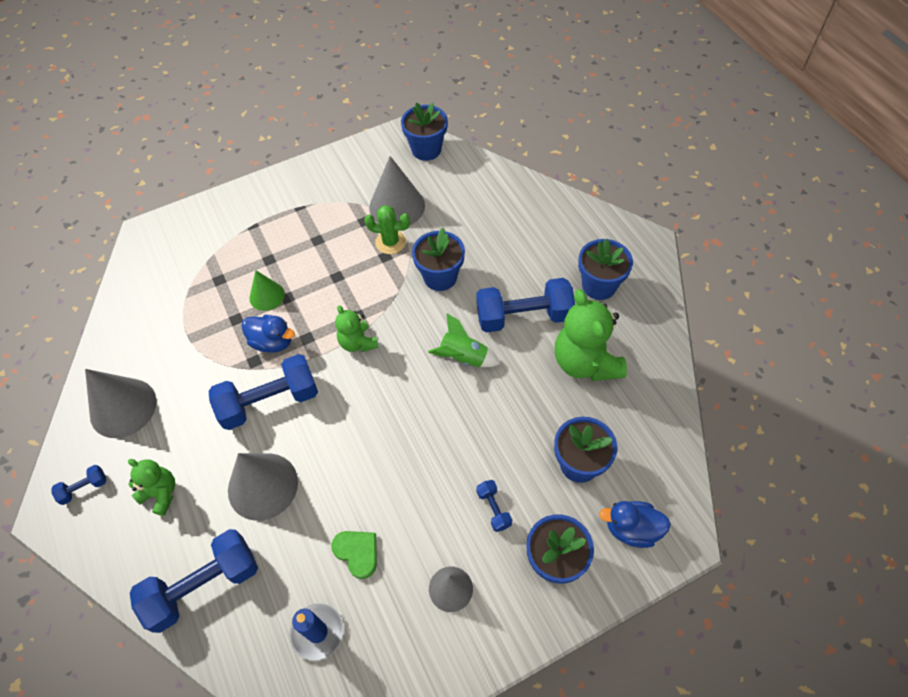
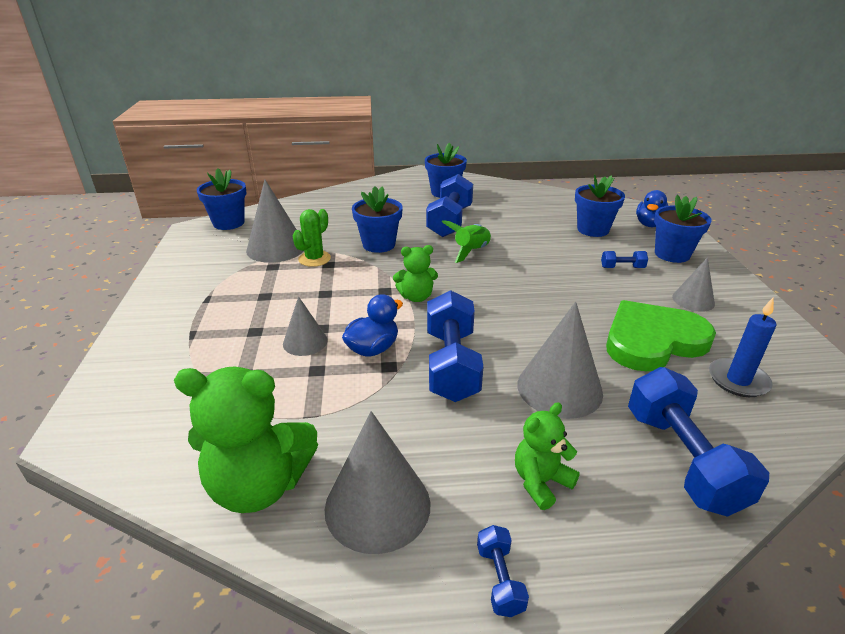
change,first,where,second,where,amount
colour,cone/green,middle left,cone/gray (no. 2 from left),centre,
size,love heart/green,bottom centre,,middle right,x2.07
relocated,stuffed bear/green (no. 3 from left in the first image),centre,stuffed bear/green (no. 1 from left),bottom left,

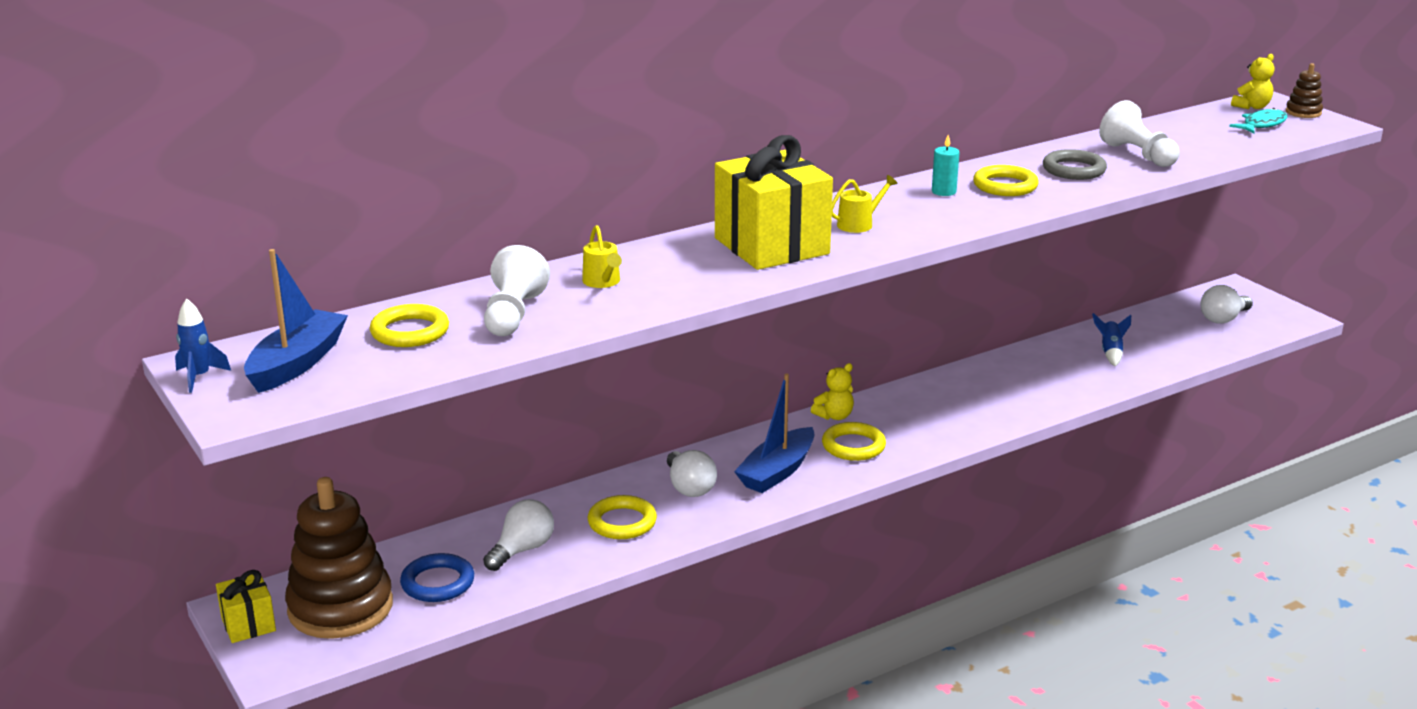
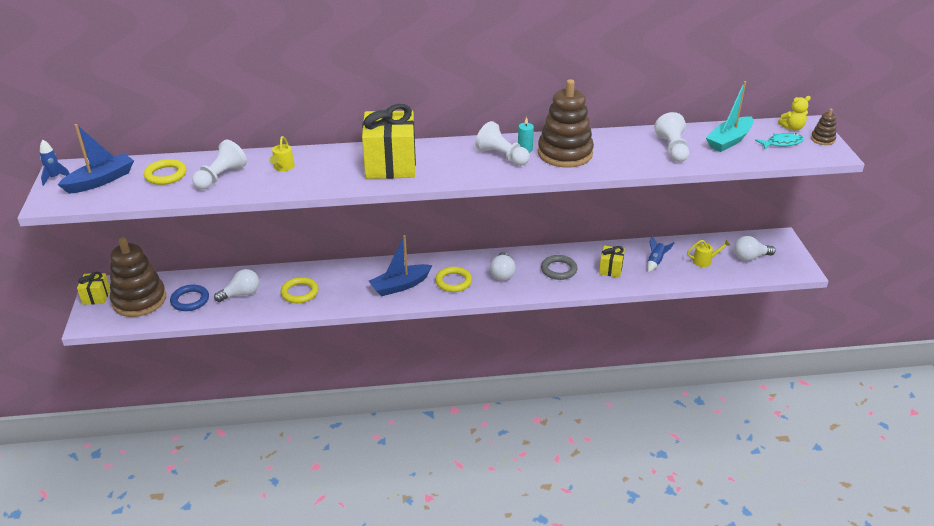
change,first,where,second,where,amount
relocated,bulb/pure white (no. 2 from left),bottom centre,,centre,
missing,stuffed bear/bright yellow (no. 1 from left),centre,,,
relocated,watering can/bright yellow (no. 2 from left),top centre,,middle right,
exchanged,ring/bright yellow (no. 4 from left),top right,ring stacker/russet (no. 2 from left),top centre,
relocated,ring/gray,top right,,centre,
appeared,,,game pawn/pure white (no. 2 from left),top centre,
appeared,,,wrapped gift/bright yellow (no. 3 from left),centre,
appeared,,,toy boat/aqua,top right,

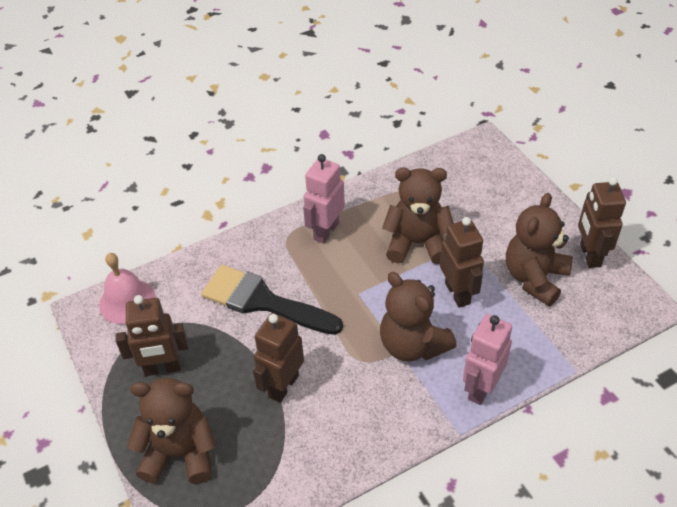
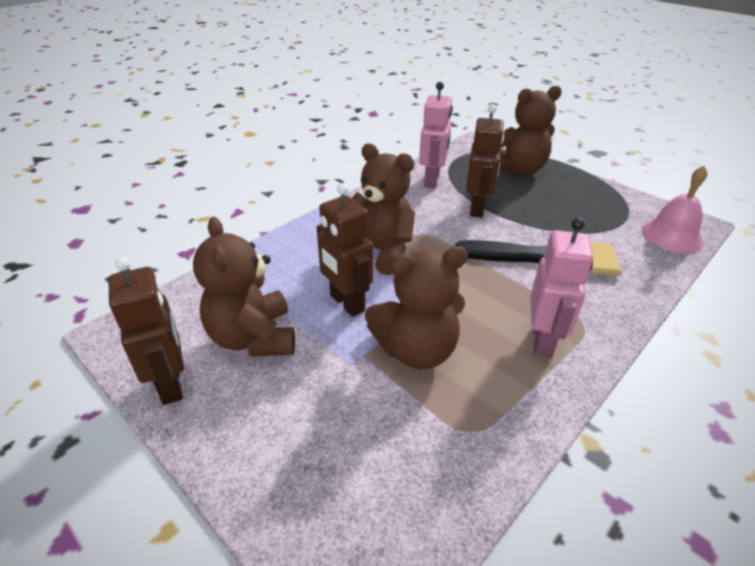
change,first,where,second,where,amount
missing,toy robot/russet (no. 1 from left),middle left,,,
relocated,toy robot/rose-pink (no. 2 from left in the first image),bottom right,toy robot/rose-pink (no. 1 from left),top centre,
spun,stuffed bear/russet (no. 4 from left in the first image),middle right,stuffed bear/russet (no. 1 from left),middle left,150 degrees clockwise

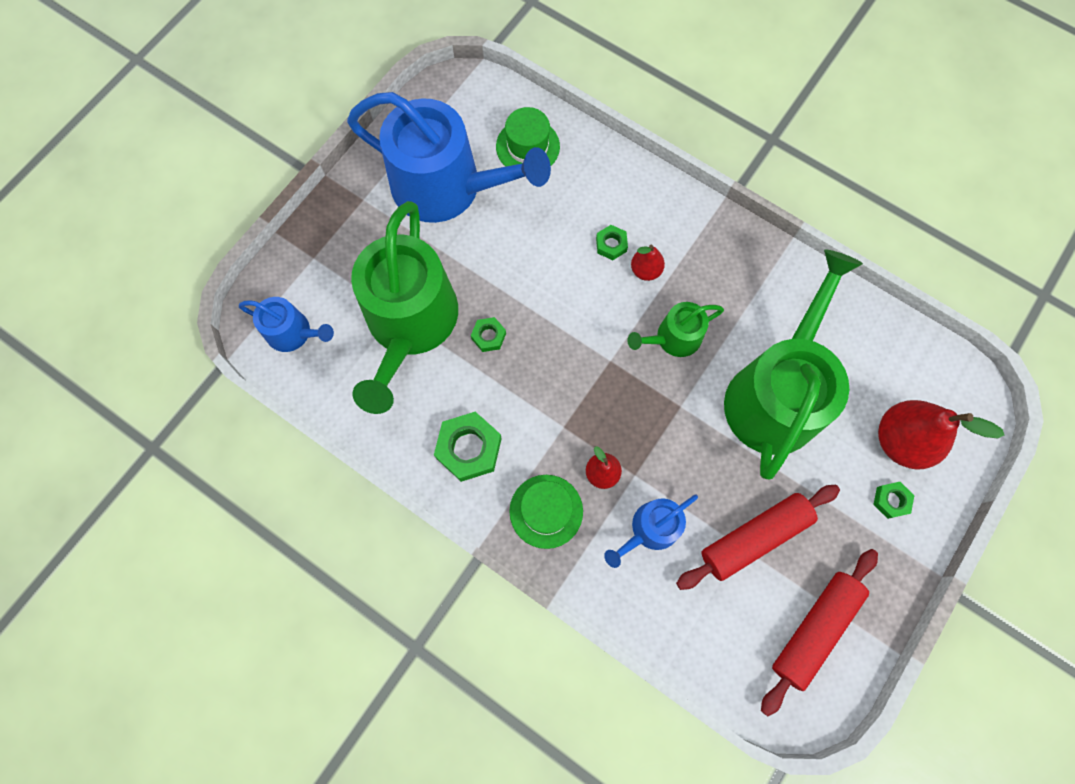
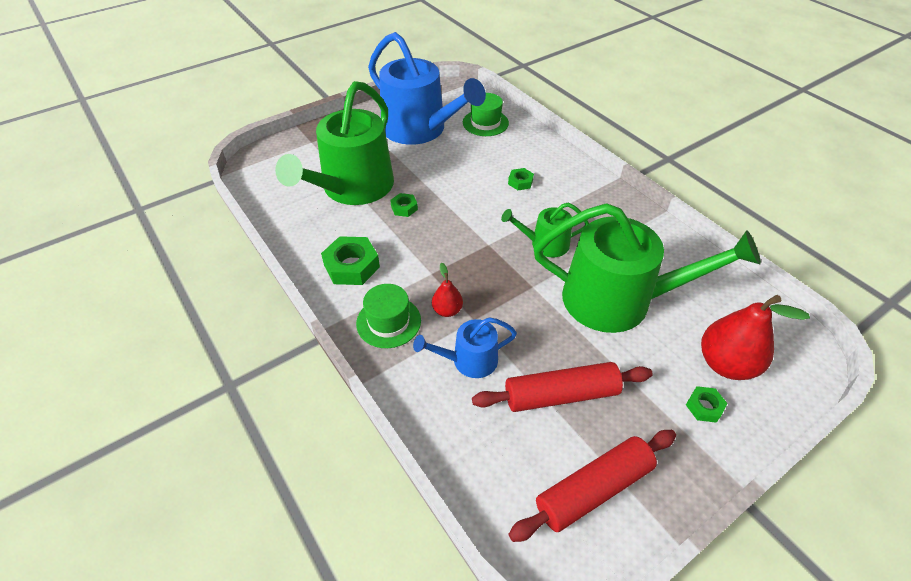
change,first,where,second,where,amount
missing,watering can/cobalt (no. 1 from left),middle left,,,
missing,pear fruit/red (no. 2 from left),centre,,,
spun,watering can/green (no. 3 from left),middle right,,middle right,60 degrees clockwise

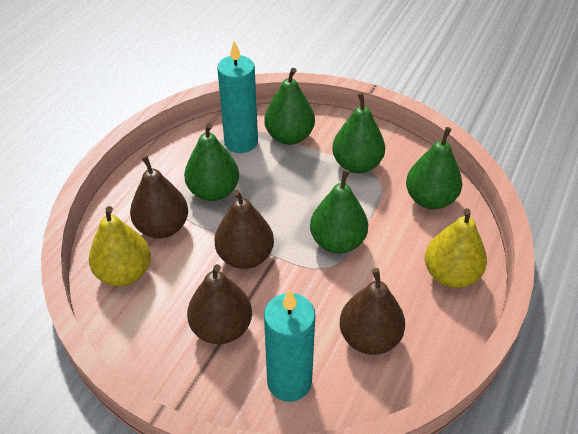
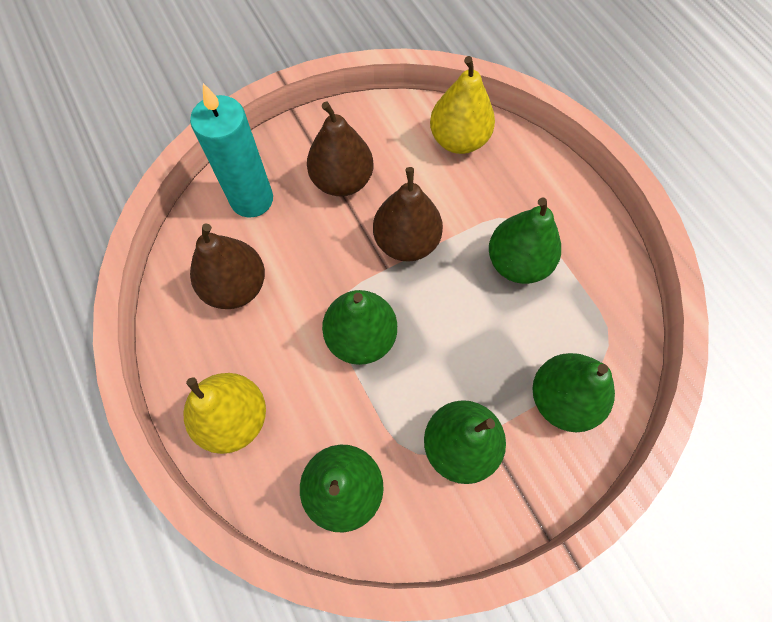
change,first,where,second,where,amount
missing,pear fruit/russet (no. 1 from left),middle left,,,
missing,wax candle/aqua (no. 1 from left),top centre,,,

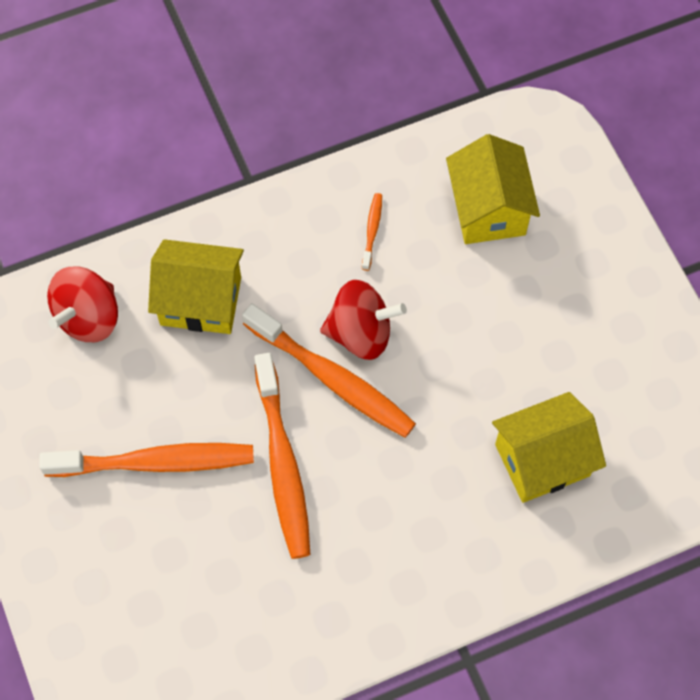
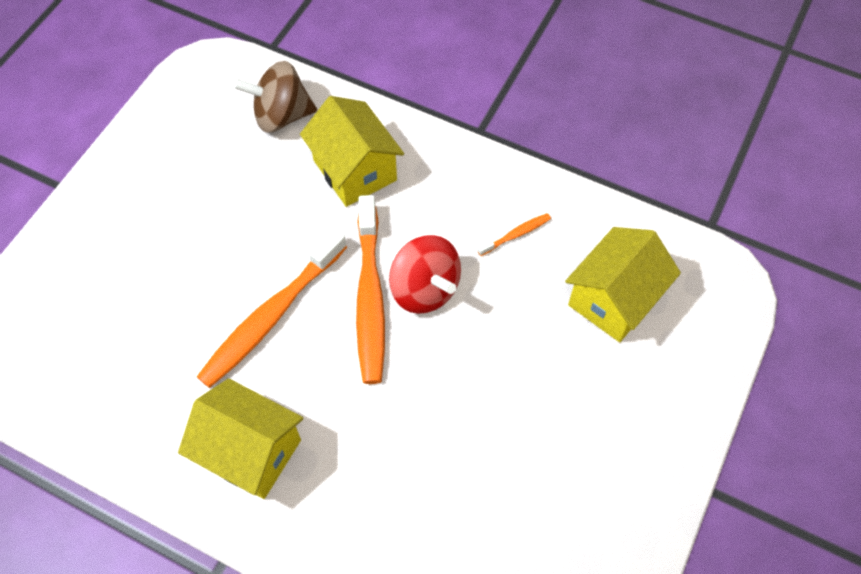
change,first,where,second,where,amount
missing,tooth brush/orange (no. 1 from left),middle left,,,
colour,spinning top/red (no. 1 from left),middle left,spinning top/russet,top left,
relocated,toy house/bright yellow (no. 3 from left in the first image),middle right,toy house/bright yellow (no. 1 from left),bottom left,

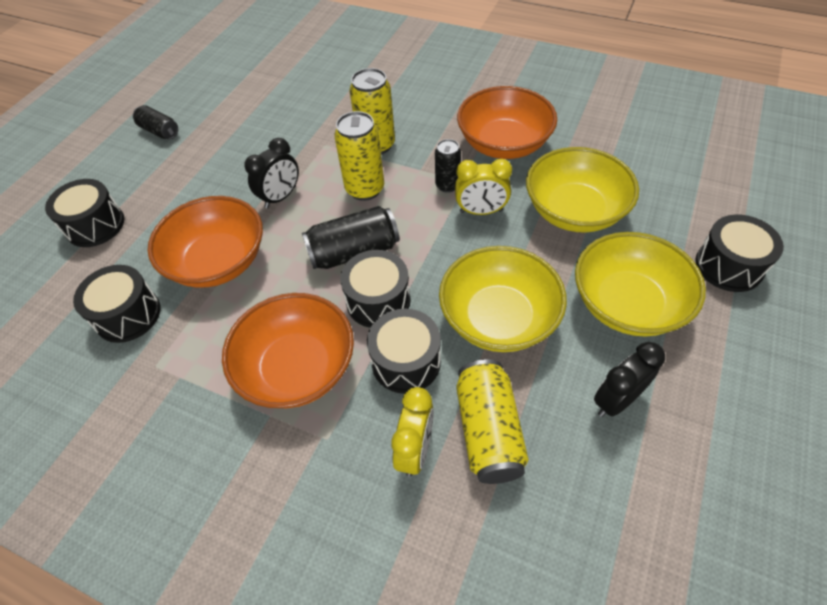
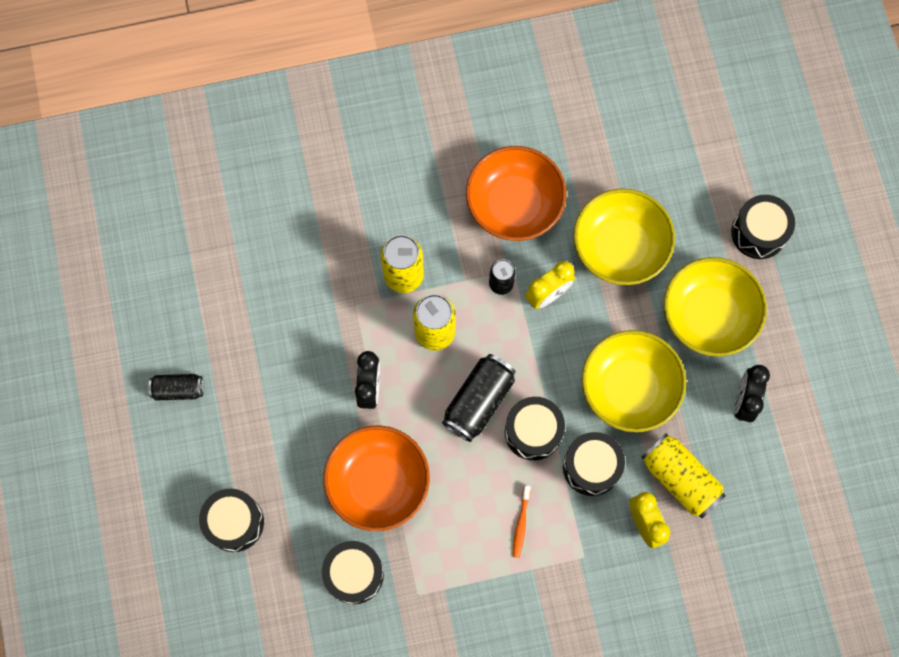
change,first,where,second,where,amount
exchanged,serving bowl/orange (no. 2 from left),centre,tooth brush/orange,bottom centre,

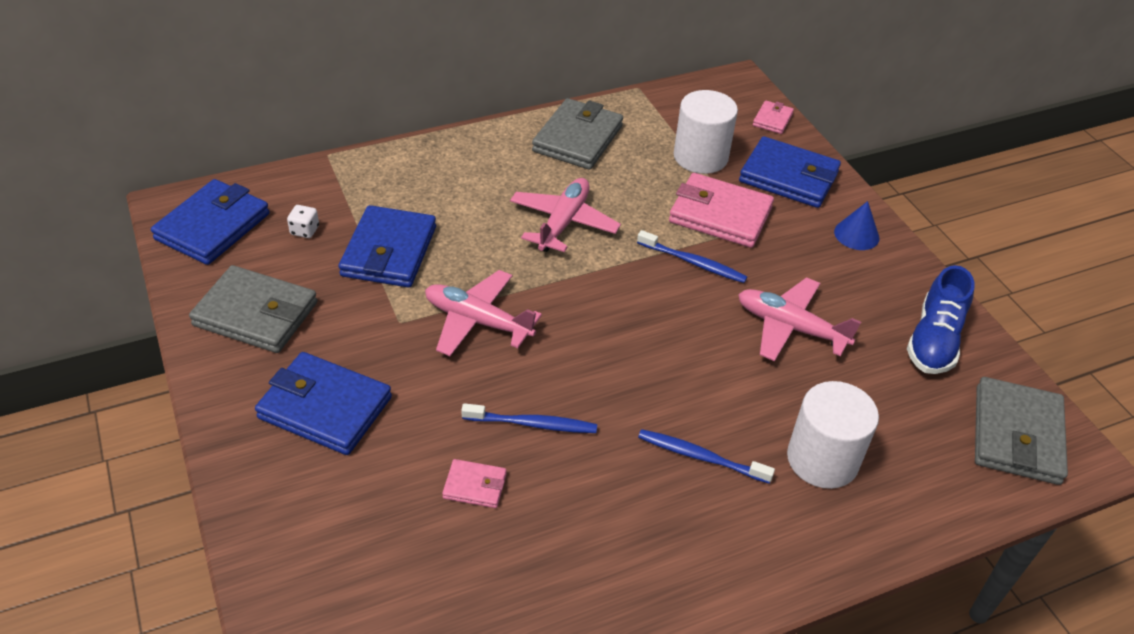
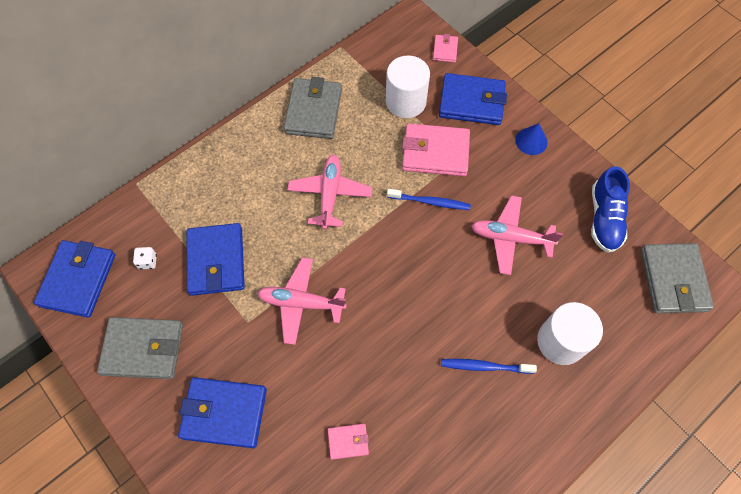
change,first,where,second,where,amount
missing,tooth brush/cobalt (no. 1 from left),centre,,,

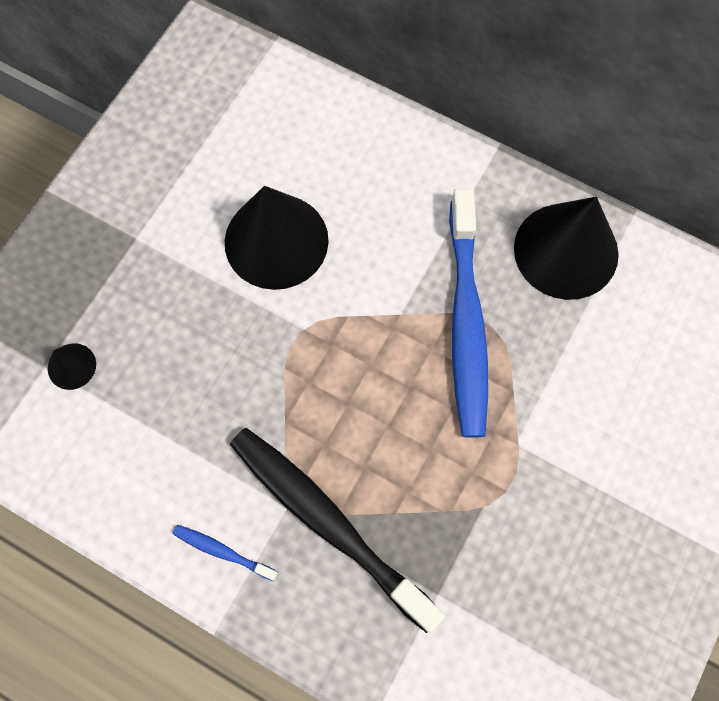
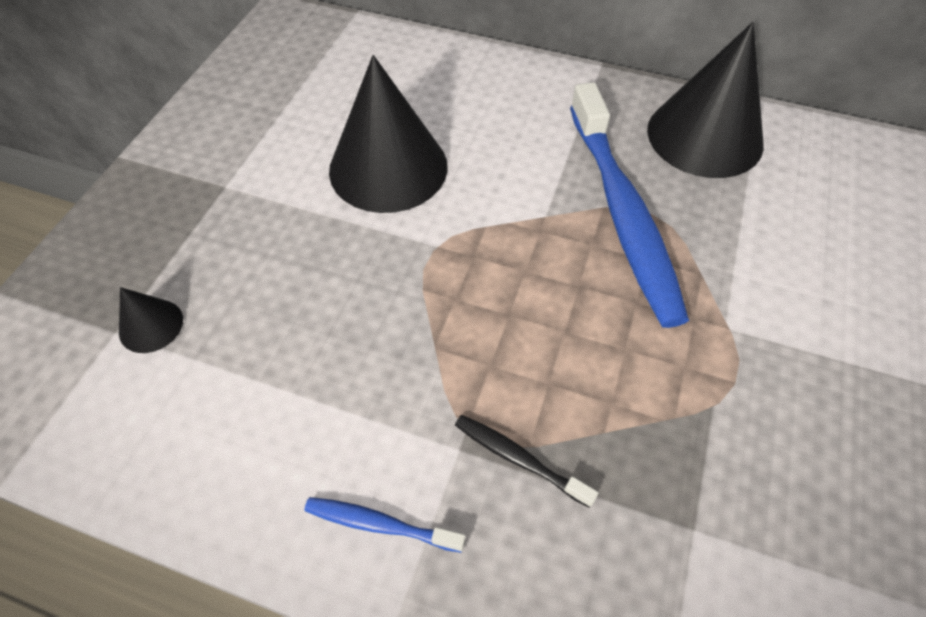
change,first,where,second,where,amount
size,tooth brush/black,bottom centre,,bottom centre,x0.42

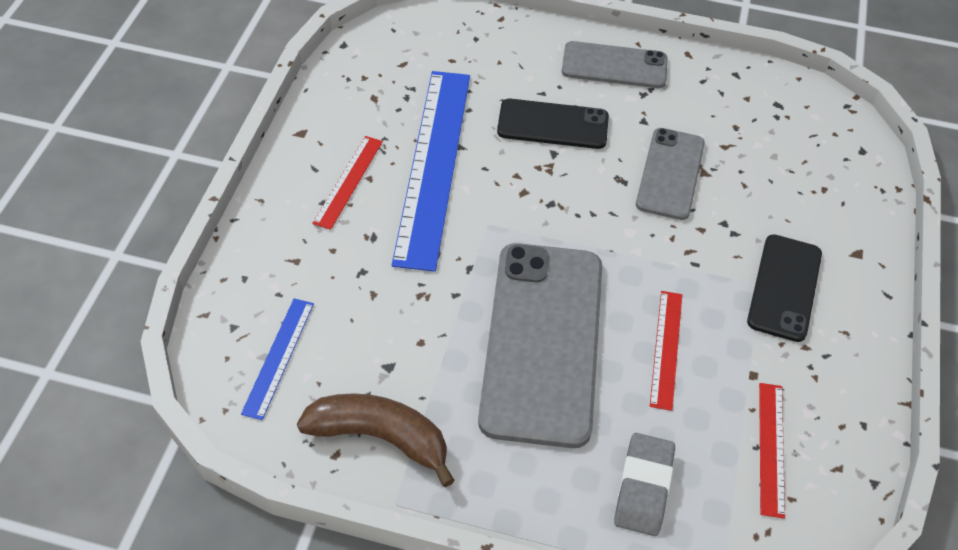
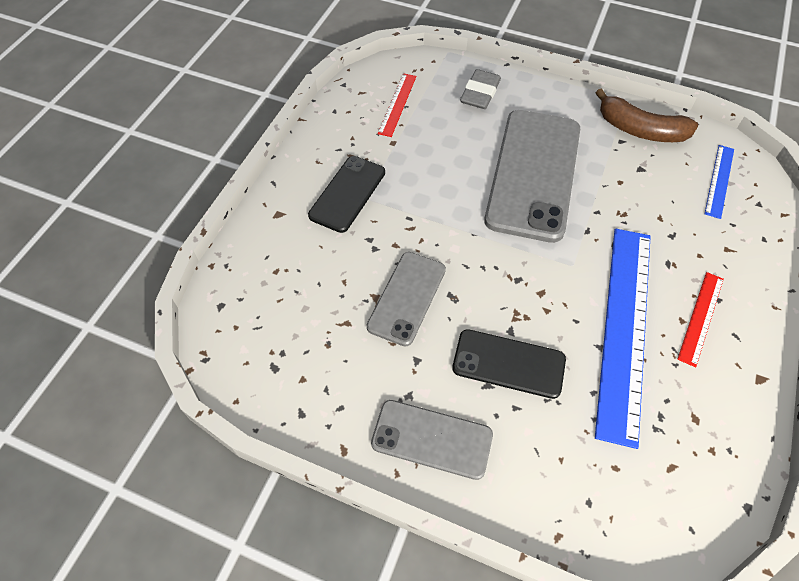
change,first,where,second,where,amount
missing,straightedge/red (no. 2 from left),middle right,,,

